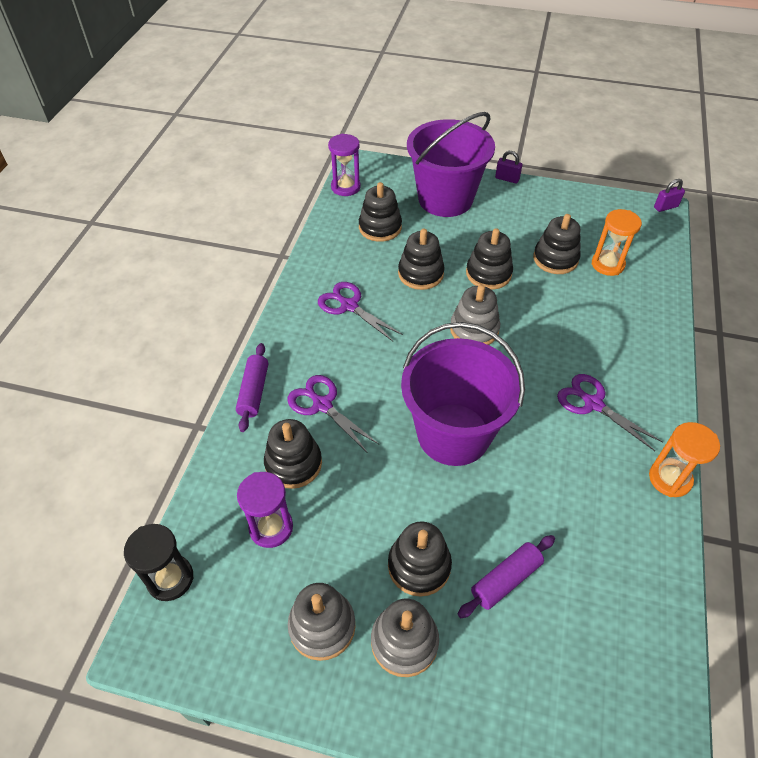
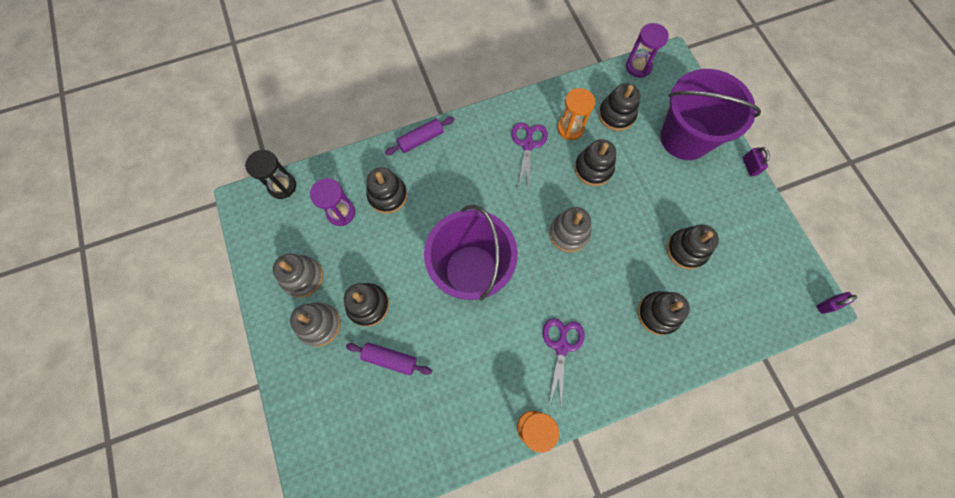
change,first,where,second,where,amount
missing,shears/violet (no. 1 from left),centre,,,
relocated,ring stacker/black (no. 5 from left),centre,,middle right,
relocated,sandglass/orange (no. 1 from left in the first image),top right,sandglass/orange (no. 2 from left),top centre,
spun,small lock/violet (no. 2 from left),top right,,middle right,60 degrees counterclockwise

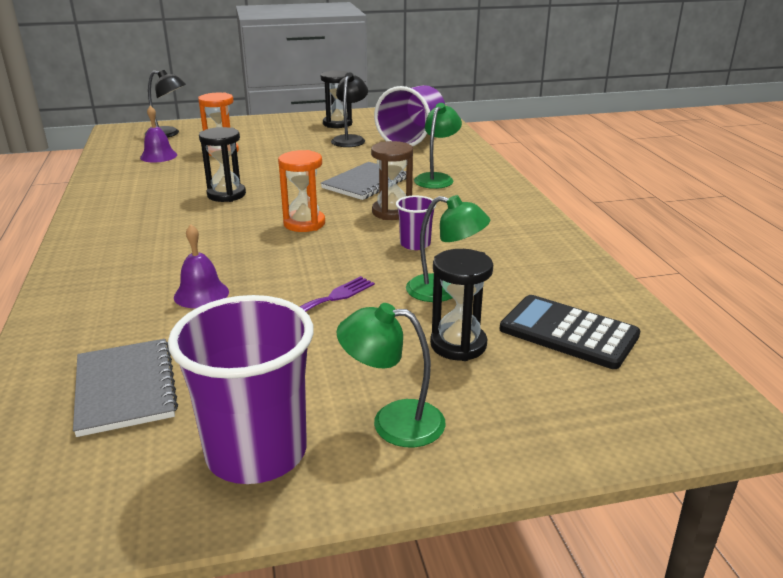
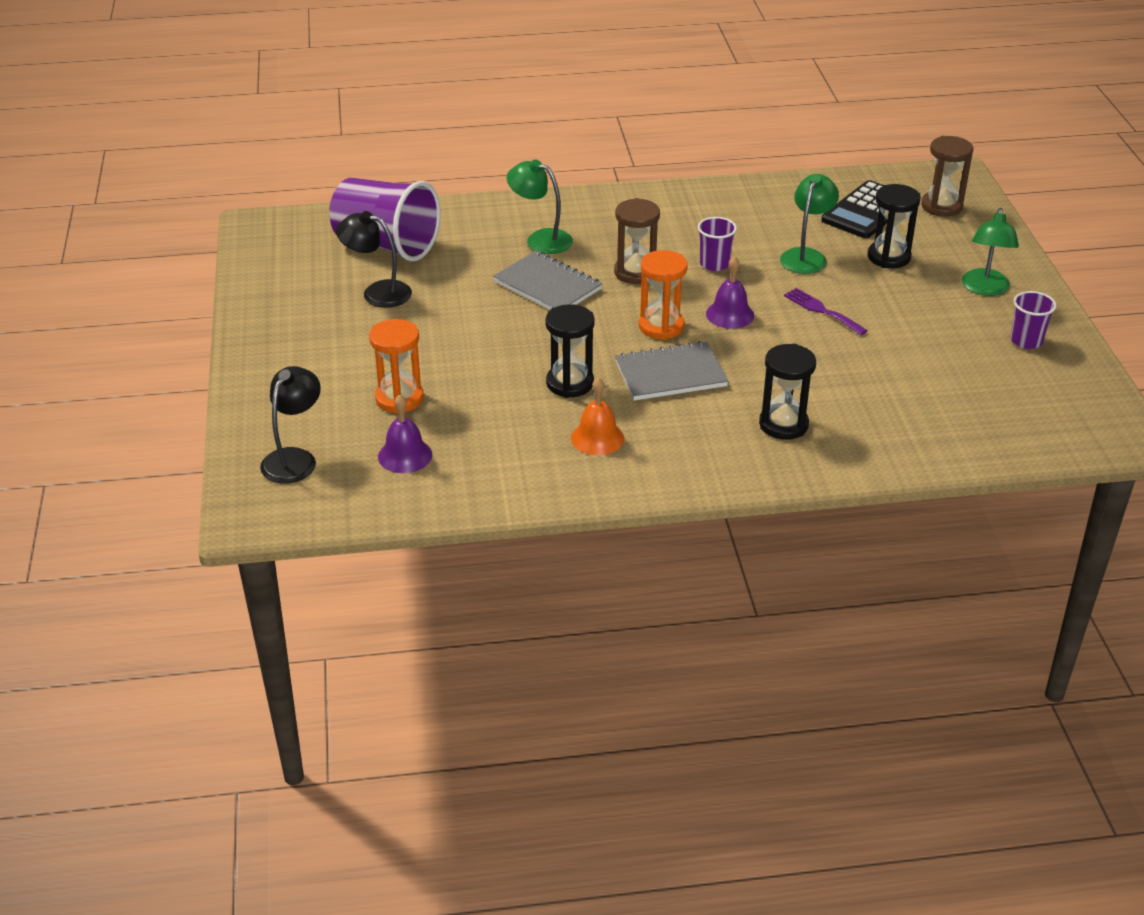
change,first,where,second,where,amount
relocated,notepad/gray (no. 1 from left in the first image),bottom left,notepad/gray (no. 2 from left),centre,
size,beaker/violet (no. 1 from left in the first image),bottom left,beaker/violet (no. 3 from left),middle right,x0.48
relocated,bell/violet (no. 2 from left),middle left,,top centre,
relocated,sandglass/black (no. 2 from left),top centre,,middle right,
appeared,,,bell/orange,centre,
appeared,,,sandglass/russet (no. 2 from left),top right,

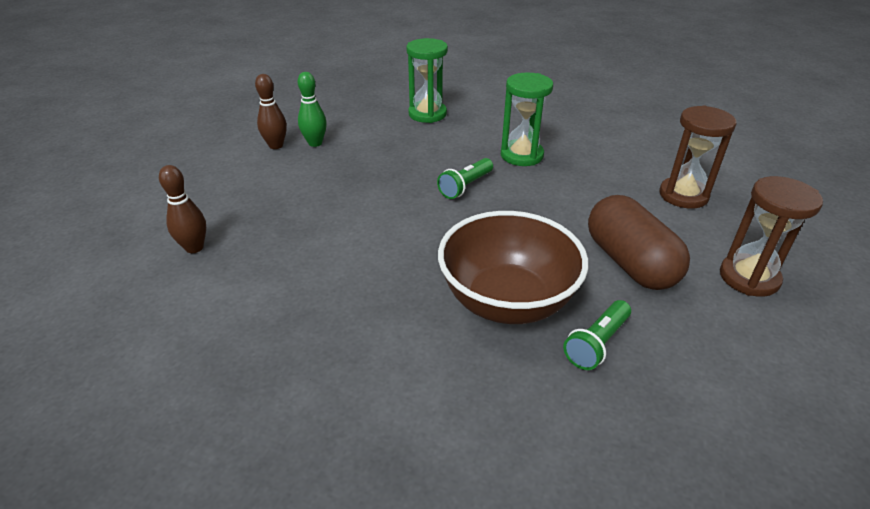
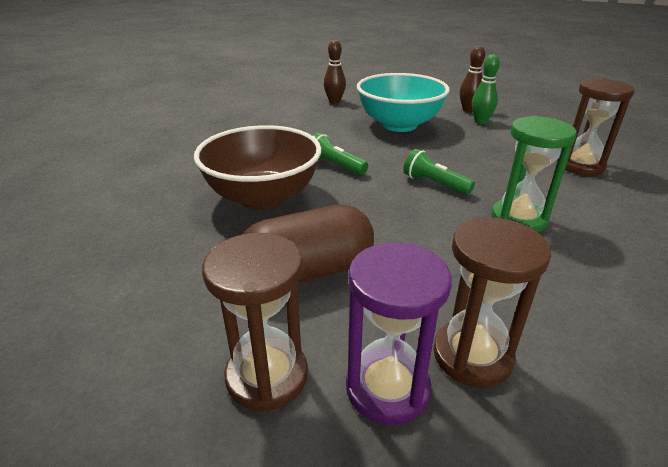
change,first,where,second,where,amount
colour,sandglass/green (no. 1 from left),top centre,sandglass/russet (no. 3 from left),top right,
relocated,flashlight/green (no. 2 from left in the first image),middle right,flashlight/green (no. 1 from left),top centre,
appeared,,,sandglass/violet,bottom centre,
appeared,,,serving bowl/aqua,top centre,

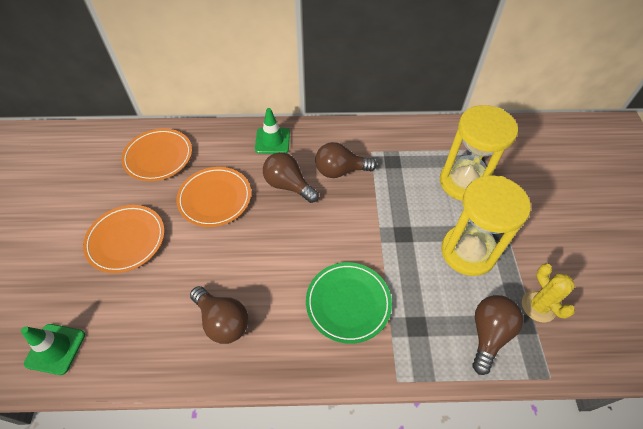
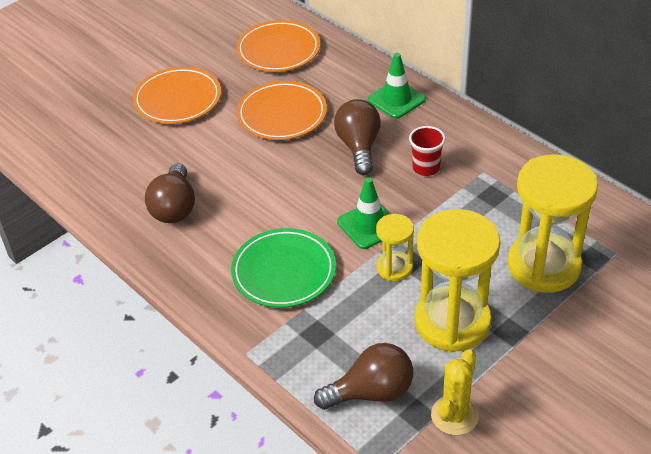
change,first,where,second,where,amount
relocated,traffic cone/green (no. 1 from left),bottom left,,centre,
exchanged,bulb/russet (no. 3 from left),centre,beaker/red,top centre,
appeared,,,sandglass/bright yellow (no. 1 from left),centre,

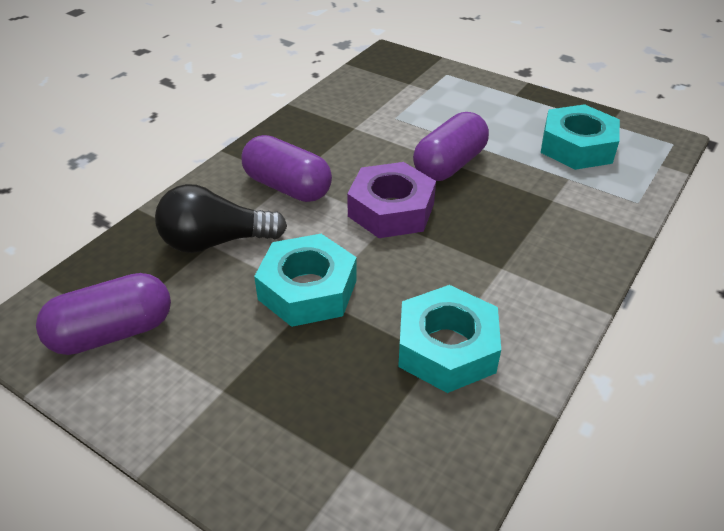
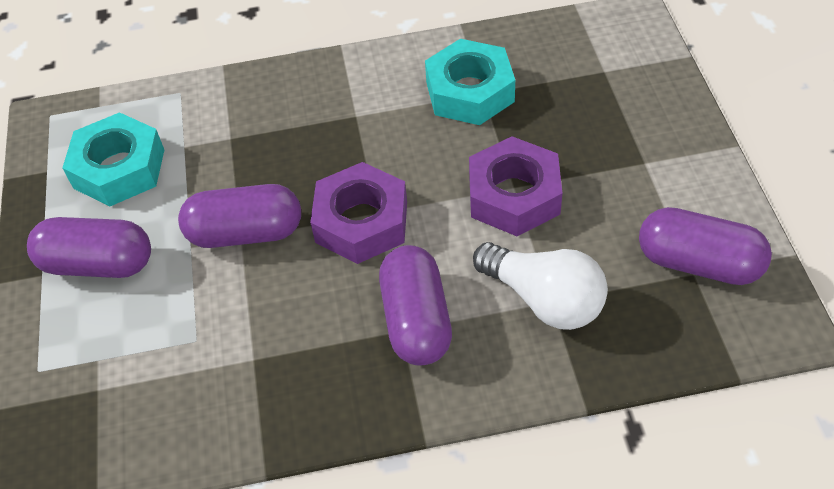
change,first,where,second,where,amount
colour,bulb/black,middle left,bulb/pure white,centre,
colour,nut/aqua (no. 1 from left),centre,nut/violet (no. 2 from left),centre,
appeared,,,capsule/violet (no. 1 from left),middle left,

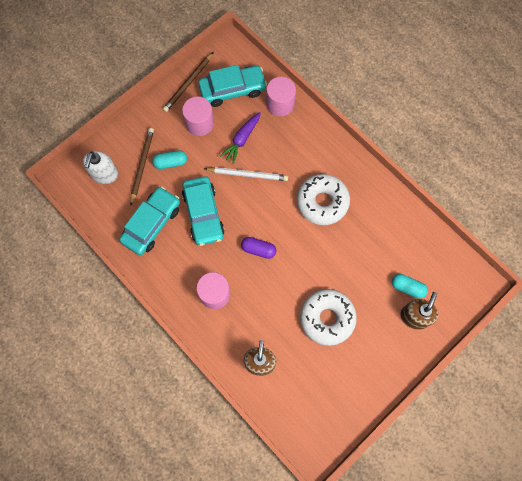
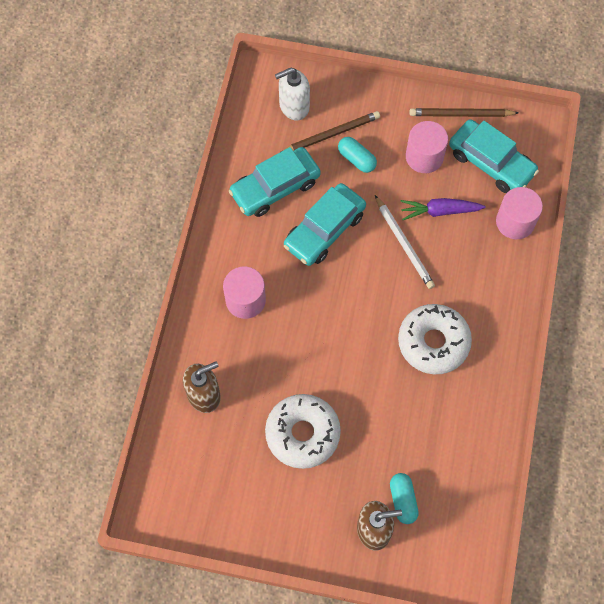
change,first,where,second,where,amount
spun,car/aqua (no. 1 from left),middle left,,top centre,150 degrees clockwise
missing,capsule/violet,centre,,,

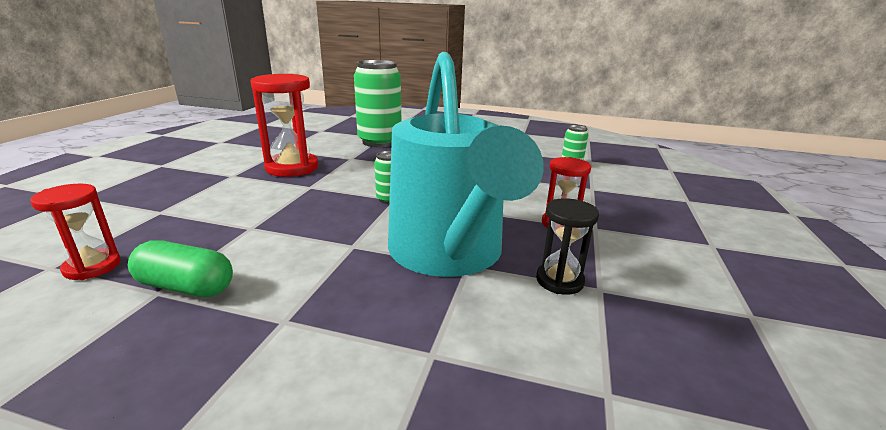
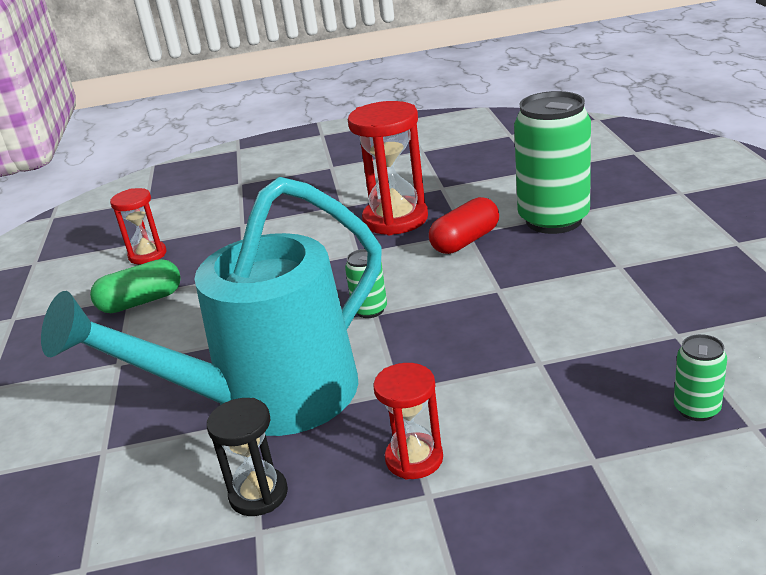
change,first,where,second,where,amount
spun,capsule/green,middle left,,middle left,75 degrees clockwise
appeared,,,capsule/red,centre,

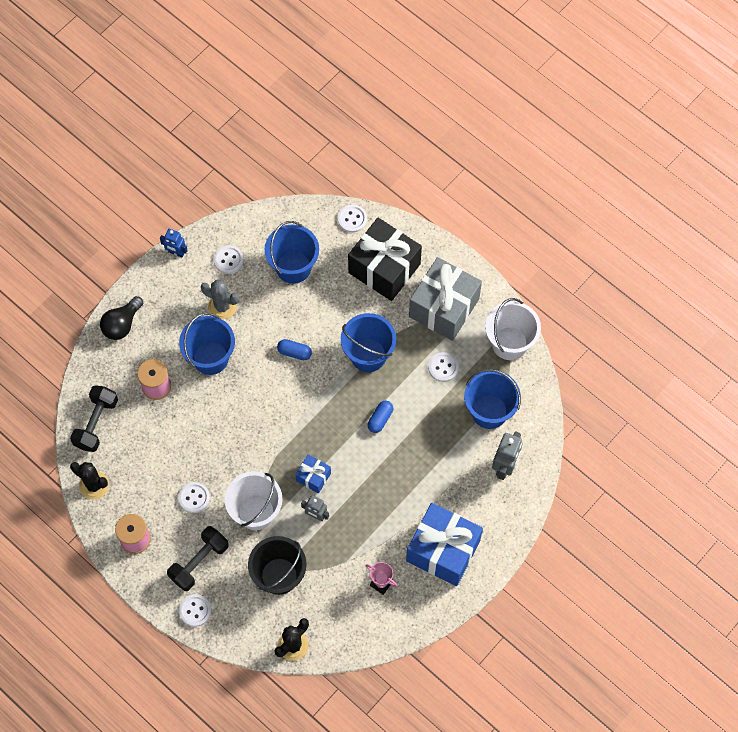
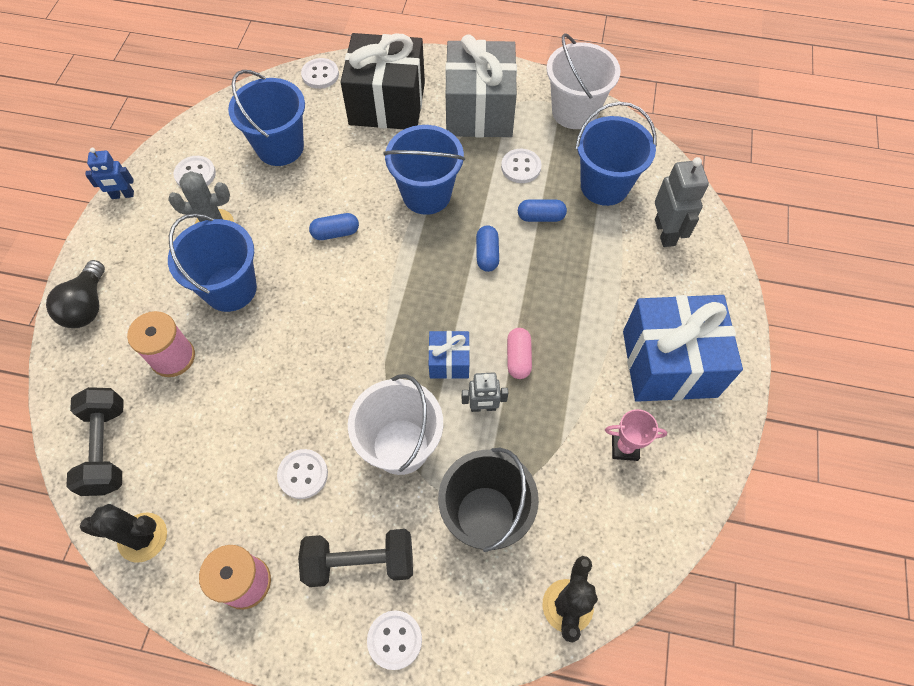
change,first,where,second,where,amount
spun,free weight/black (no. 2 from left),bottom left,,bottom centre,75 degrees clockwise
appeared,,,capsule/rose-pink,centre,
appeared,,,capsule/cobalt (no. 3 from left),top centre,

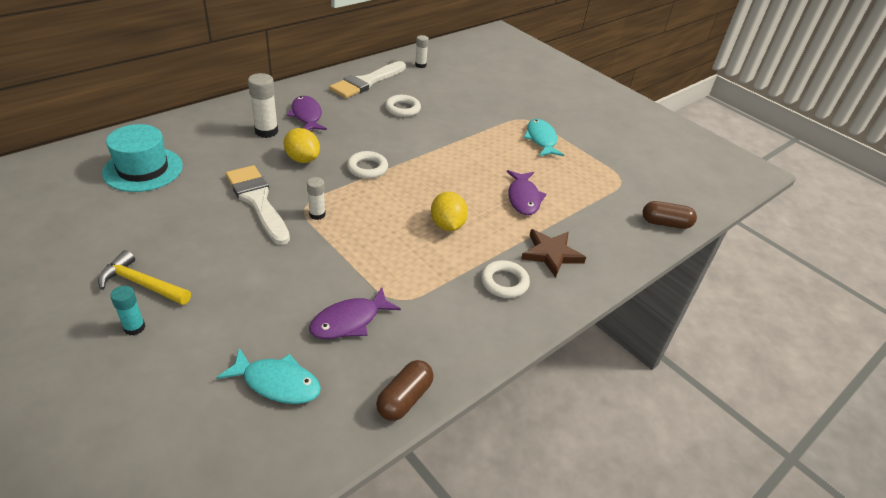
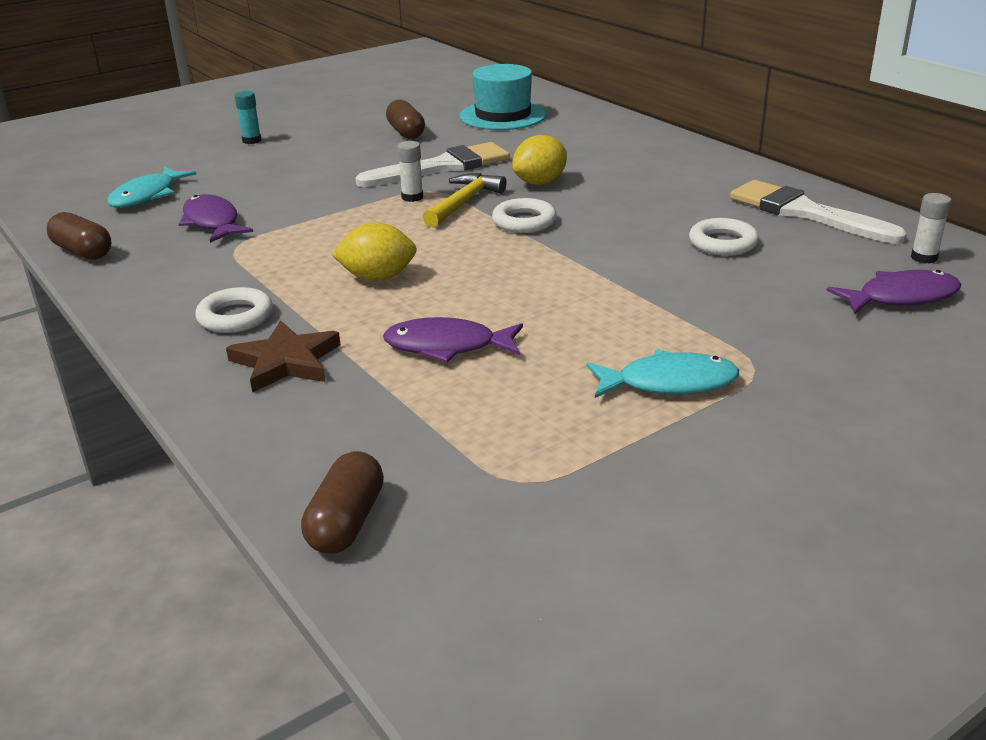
change,first,where,second,where,amount
relocated,carpenter's hammer/bright yellow,middle left,,top centre,
missing,glue stick/pure white (no. 1 from left),top left,,,
relocated,fish/violet (no. 1 from left in the first image),top centre,fish/violet (no. 3 from left),middle right,
appeared,,,capsule/russet (no. 3 from left),top centre,

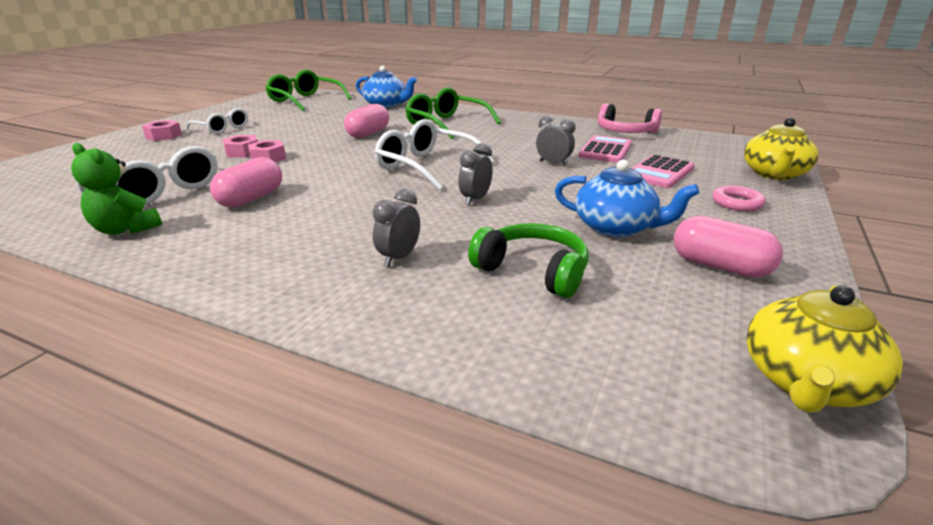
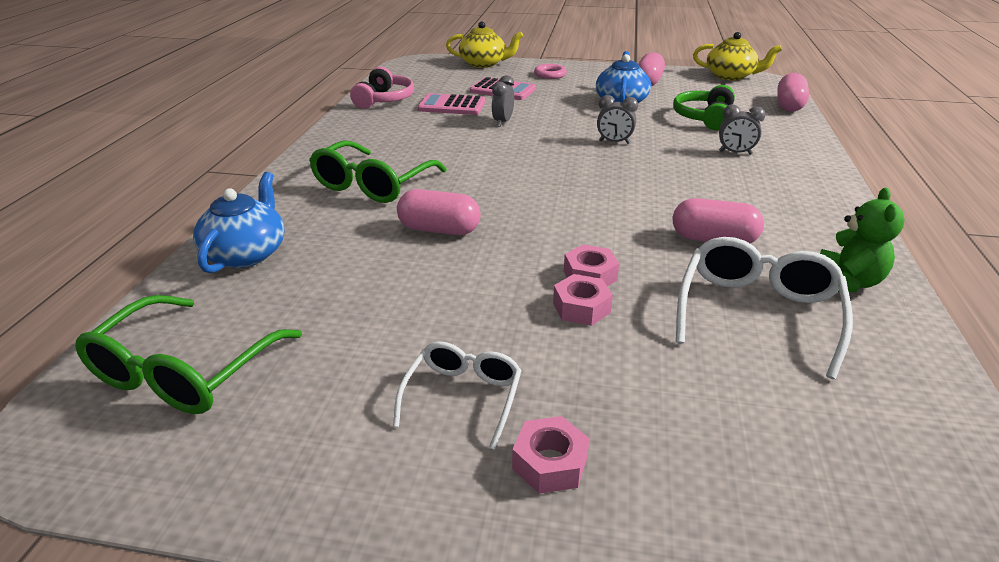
change,first,where,second,where,amount
missing,glasses/pure white (no. 3 from left),top centre,,,
appeared,,,capsule/rose-pink (no. 4 from left),top right,

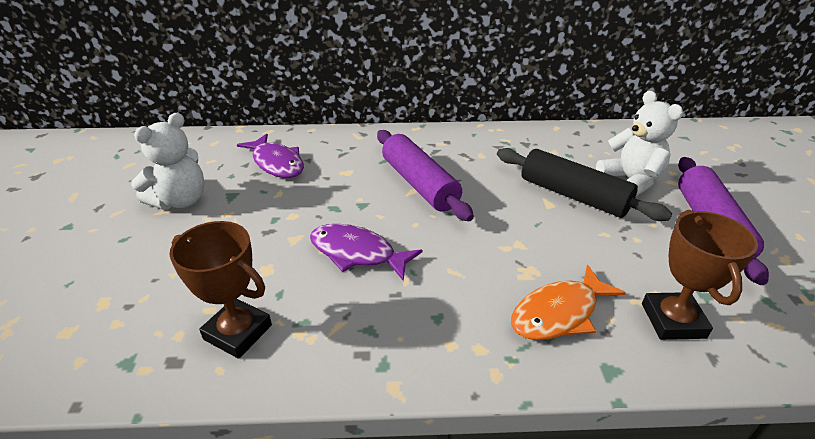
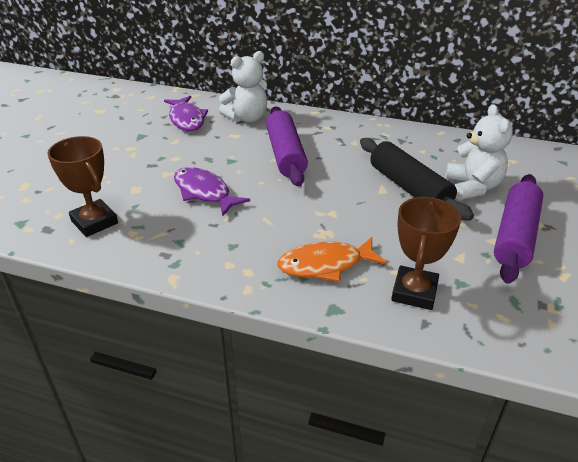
change,first,where,second,where,amount
relocated,stuffed bear/pure white (no. 1 from left),middle left,,top centre,

